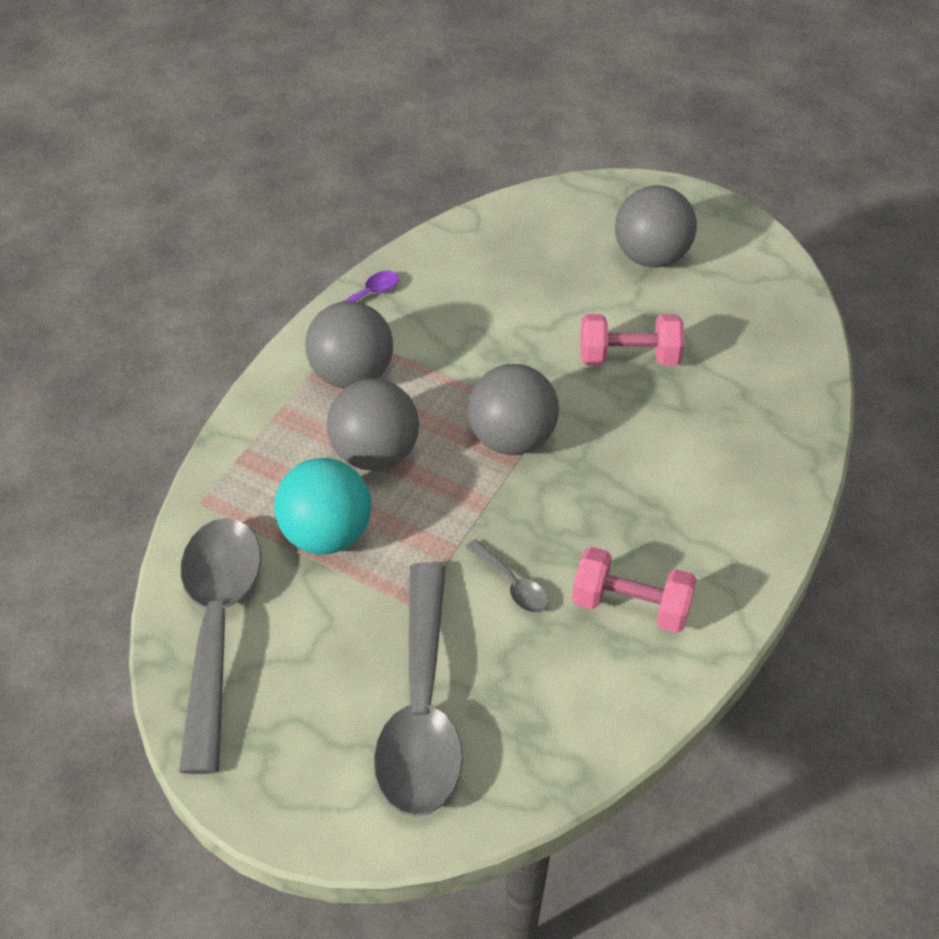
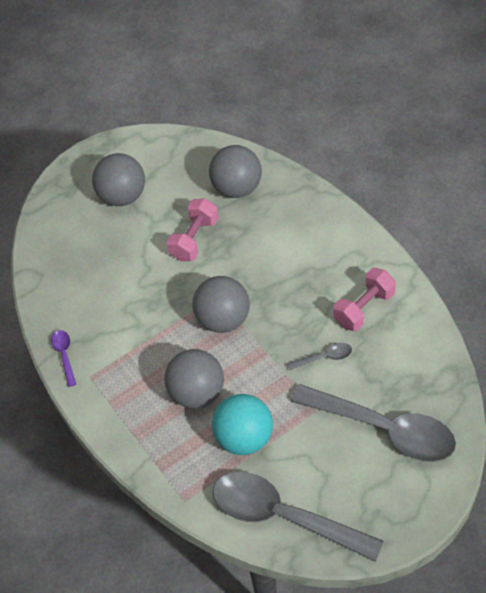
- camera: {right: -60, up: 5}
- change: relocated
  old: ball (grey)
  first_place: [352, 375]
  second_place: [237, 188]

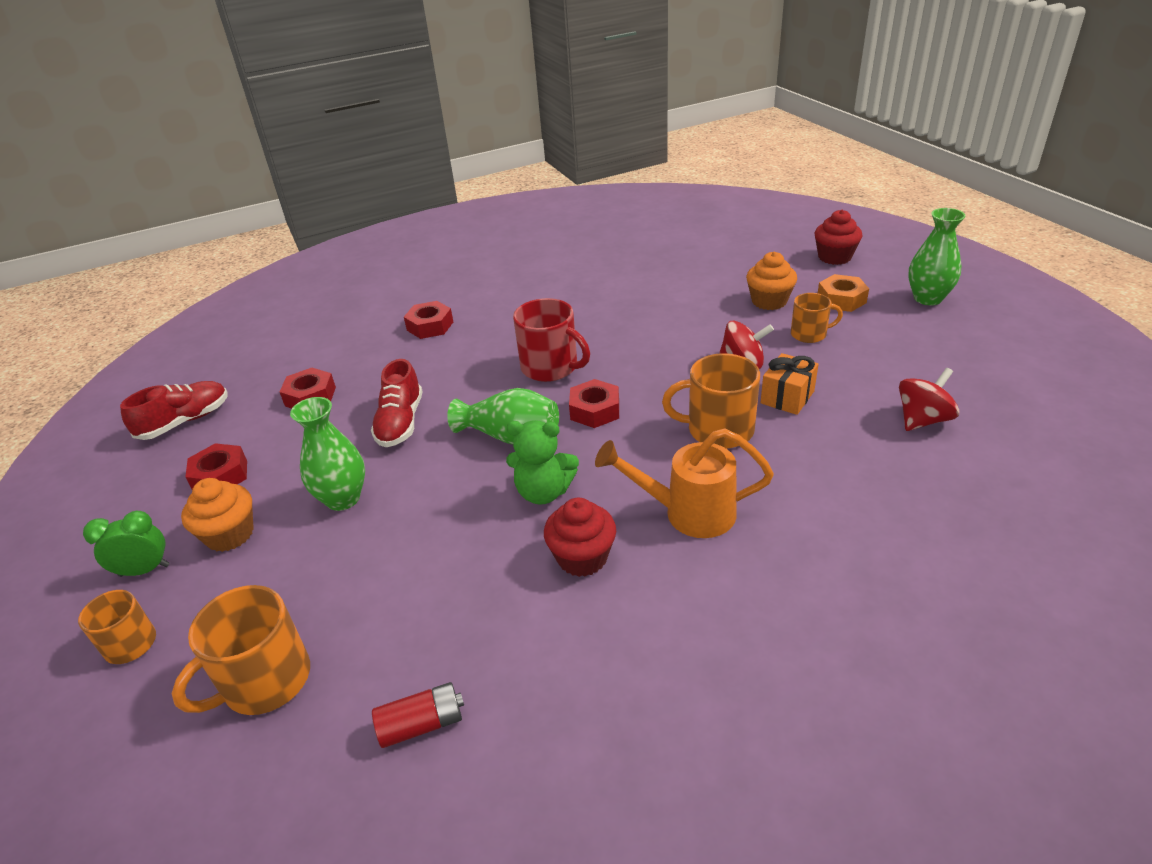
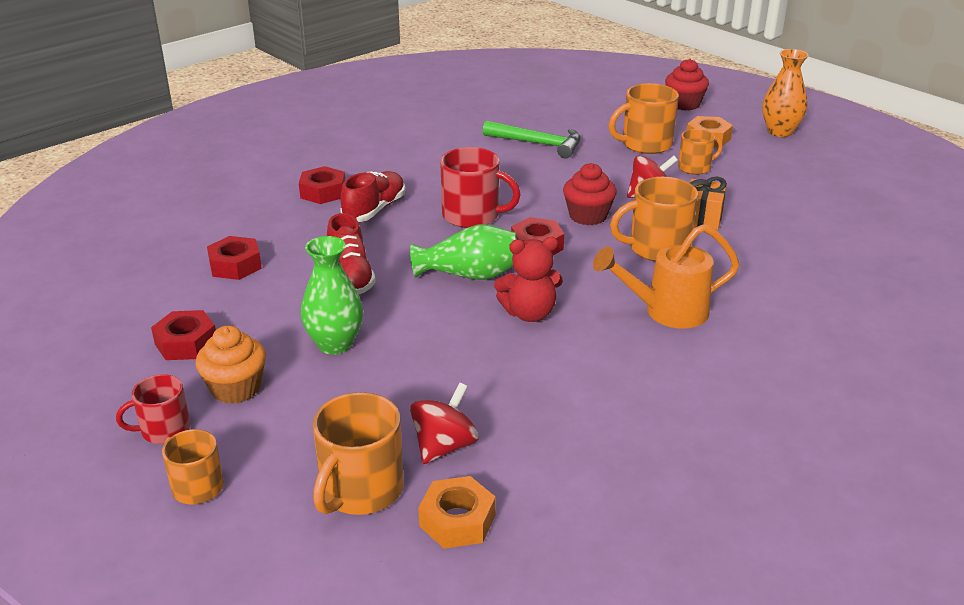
- camera: {right: -20, up: -5}
- change: exchanged
  old: clock (green)
  new: mug (red)
  first_place: [144, 570]
  second_place: [164, 430]
- change: relocated
  old: shoe (red)
  first_place: [185, 421]
  second_place: [374, 209]
- change: relocated
  old: spinning top (red)
  first_place: [922, 420]
  second_place: [444, 446]
- change: appeared
  new: nut (orange)
  second_place: [457, 520]
- change: appeared
  new: hammer (green)
  second_place: [538, 144]
- change: colour
  old: teddy bear (green)
  new: teddy bear (red)
  first_place: [543, 492]
  second_place: [529, 313]
- change: relocated
  old: cupcake (red)
  first_place: [582, 557]
  second_place: [588, 216]
- change: exchanged
  old: cupcake (orange)
  new: mug (orange)
  first_place: [769, 301]
  second_place: [645, 144]
- change: colour
  old: vase (green)
  new: vase (orange)
  first_place: [927, 298]
  second_place: [780, 132]
- change: missing
  old: battery (red)
  first_place: [422, 724]

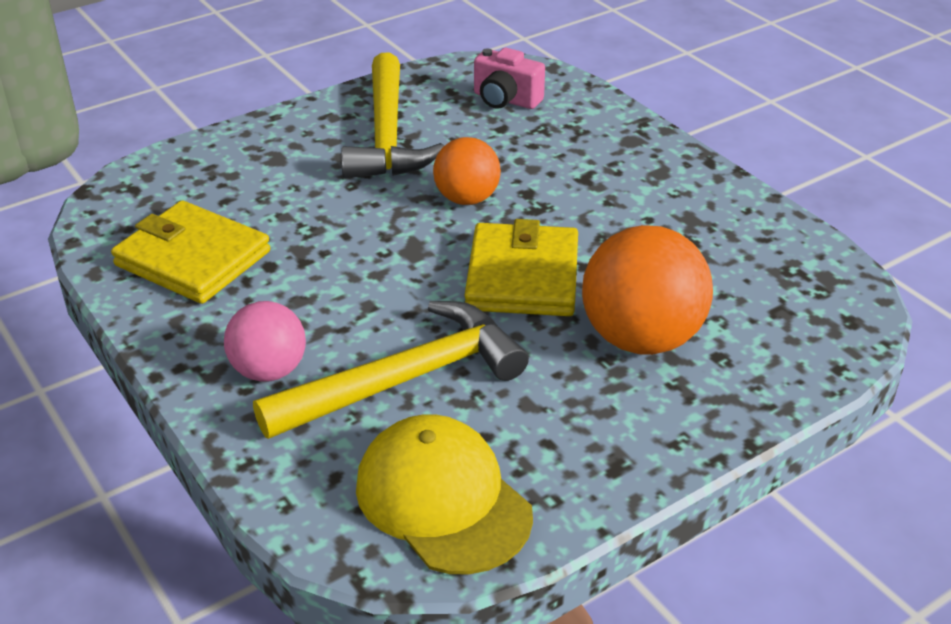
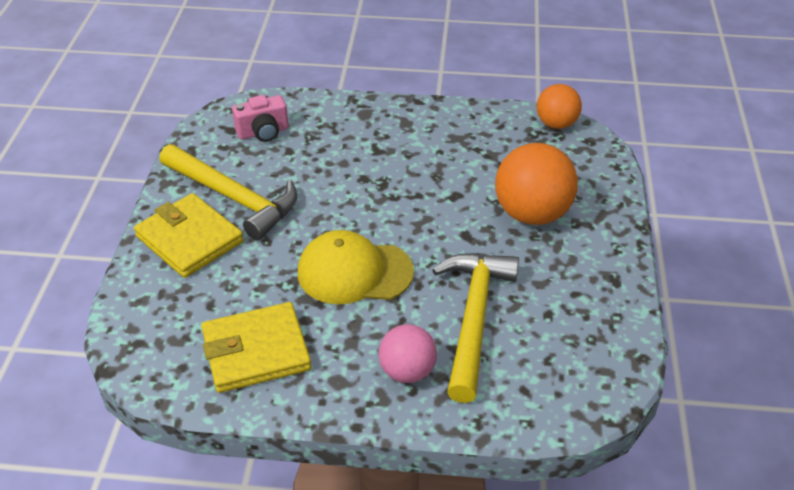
- camera: {right: -50, up: 5}
- change: relocated
  old: wallet (yellow)
  first_place: [522, 276]
  second_place: [189, 239]
- change: relocated
  old: cap (yellow)
  first_place: [443, 500]
  second_place: [354, 272]
- change: relocated
  old: ball (orange)
  first_place: [467, 199]
  second_place: [556, 124]

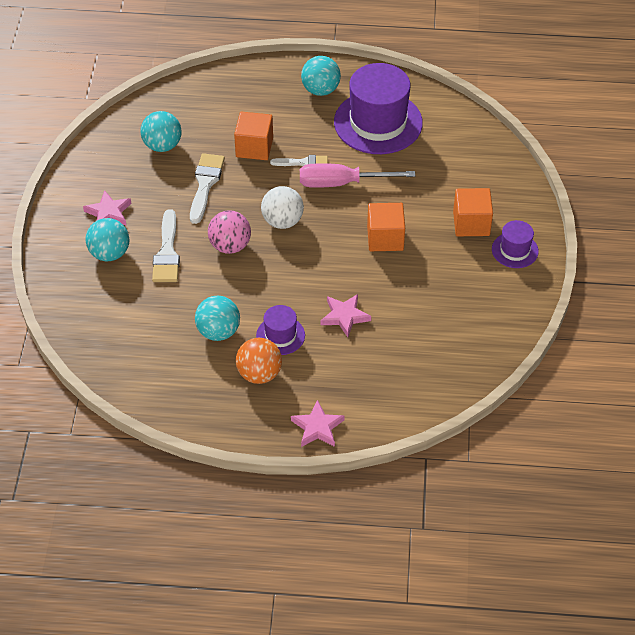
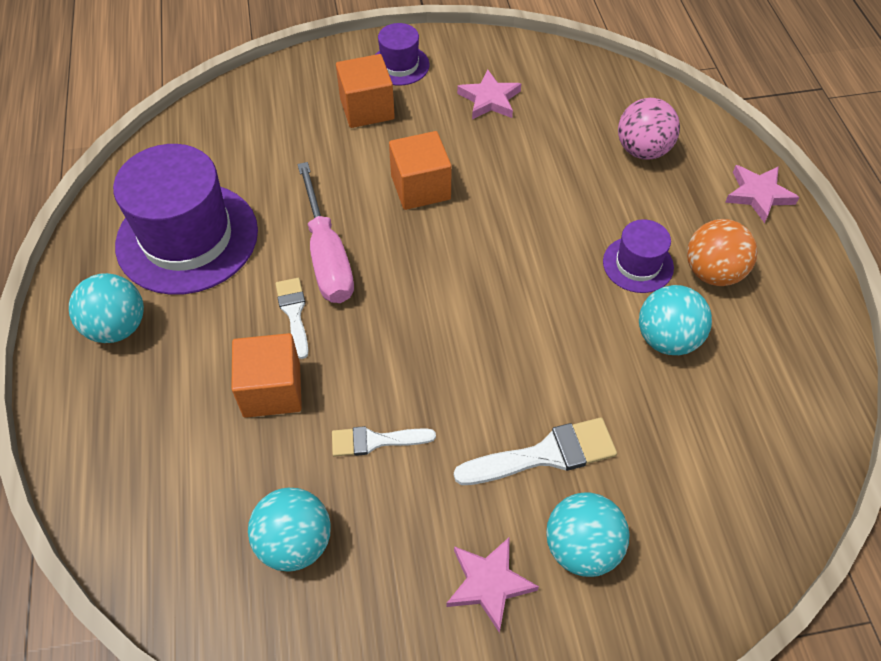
- camera: {right: -105, up: 5}
- change: size
  old: brush (white)
  first_place: [205, 184]
  second_place: [375, 441]
  factor: 0.64
- change: relocated
  old: star (pink)
  first_place: [344, 316]
  second_place: [489, 99]
- change: relocated
  old: ball (pink)
  first_place: [230, 246]
  second_place: [642, 150]
- change: missing
  old: ball (white)
  first_place: [282, 221]

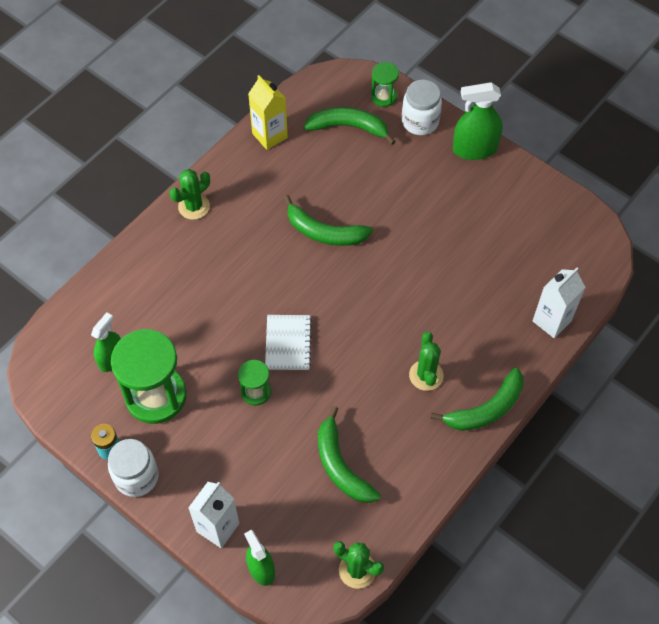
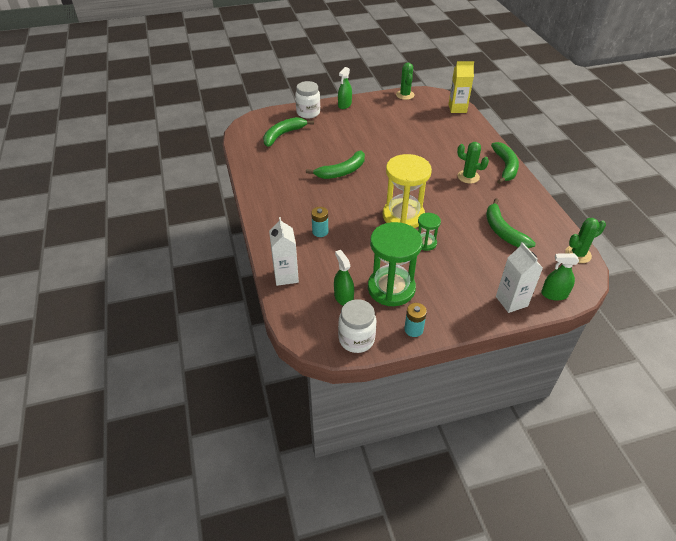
- camera: {right: -55, up: -15}
- change: relocated
  old: carton (white)
  first_place: [552, 321]
  second_place: [286, 276]
- change: appeared
  new: battery (turquoise)
  second_place: [320, 231]
- change: size
  old: spray bottle (green)
  first_place: [474, 149]
  second_place: [344, 105]
  factor: 0.66
- change: relocated
  old: jar (white)
  first_place: [136, 477]
  second_place: [356, 339]
- change: exchanged
  old: notebook (white)
  new: hourglass (yellow)
  first_place: [288, 343]
  second_place: [403, 216]
- change: relocated
  old: cactus (green)
  first_place: [194, 206]
  second_place: [405, 95]
- change: relocated
  old: carton (yellow)
  first_place: [269, 135]
  second_place: [457, 108]
- change: spun
  old: banana (green)
  first_place: [341, 465]
  second_place: [503, 231]
  degrees: 60
- change: missing
  old: hourglass (green)
  first_place: [383, 97]

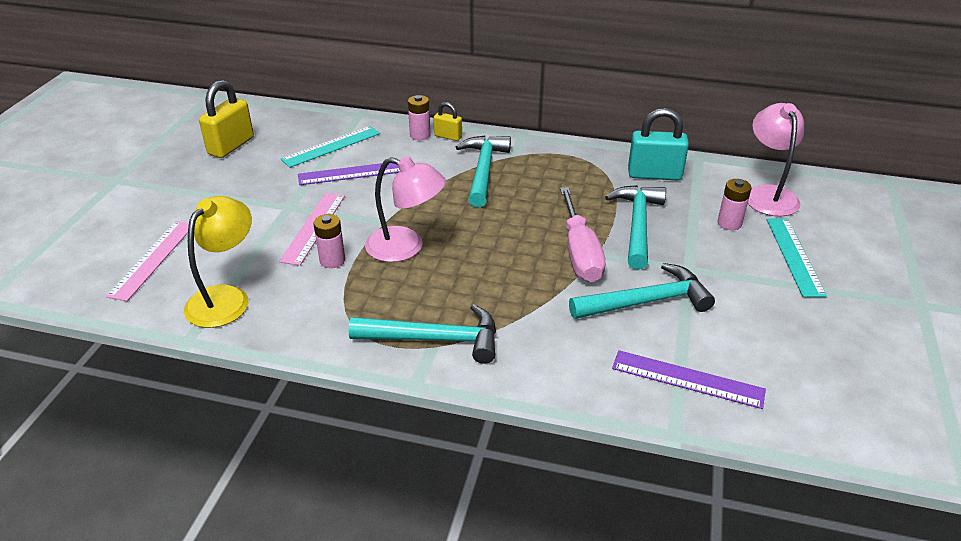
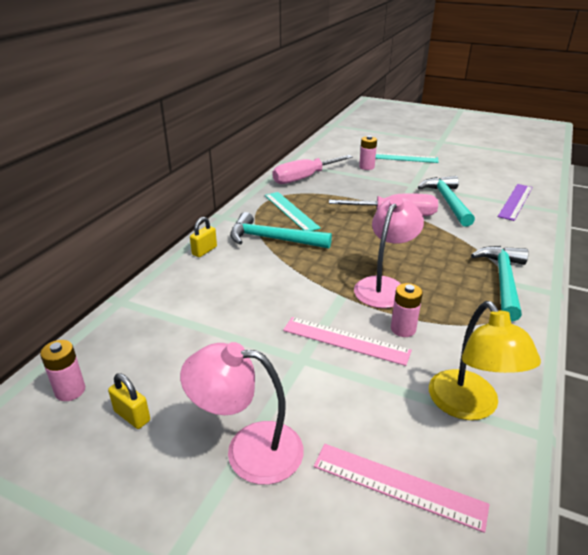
- camera: {right: -80, up: -5}
- change: relocated
  old: battery (pink)
  first_place: [420, 135]
  second_place: [70, 390]
- change: size
  old: padlock (yellow)
  first_place: [231, 146]
  second_place: [132, 416]
  factor: 0.55
- change: relocated
  old: lamp (pink)
  first_place: [768, 194]
  second_place: [248, 450]
- change: relocated
  old: ruler (turquoise)
  first_place: [331, 146]
  second_place: [291, 211]
- change: exchanged
  old: padlock (turquoise)
  new: screwdriver (pink)
  first_place: [654, 174]
  second_place: [304, 178]
- change: spun
  old: lamp (yellow)
  first_place: [226, 298]
  second_place: [469, 406]
  degrees: -135
- change: missing
  old: ruler (purple)
  first_place: [353, 173]
- change: missing
  old: hammer (turquoise)
  first_place: [637, 225]

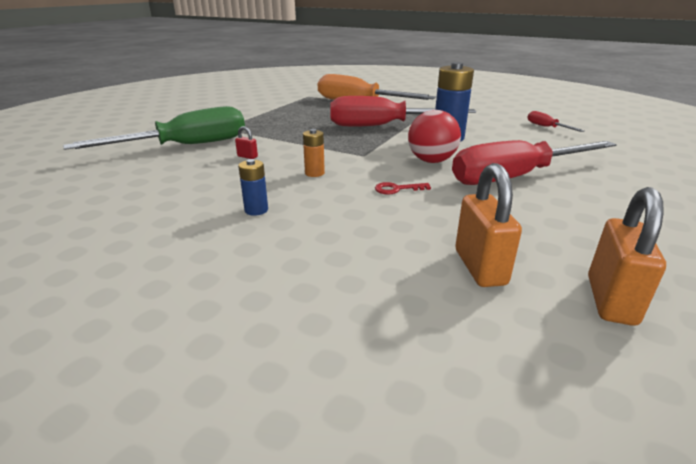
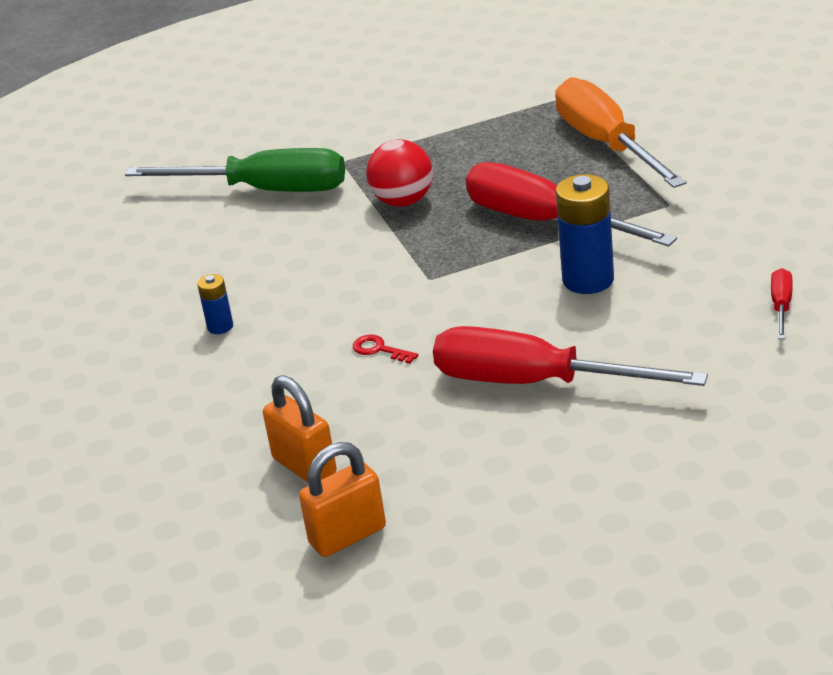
- camera: {right: 45, up: 5}
- change: spun
  old: padlock (orange)
  first_place: [480, 267]
  second_place: [304, 466]
  degrees: -75
- change: relocated
  old: ball (red)
  first_place: [431, 161]
  second_place: [403, 201]
- change: missing
  old: padlock (red)
  first_place: [247, 156]
- change: missing
  old: battery (orange)
  first_place: [314, 173]

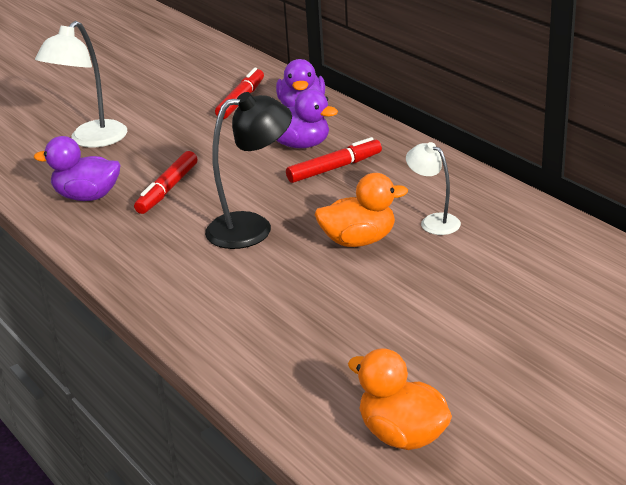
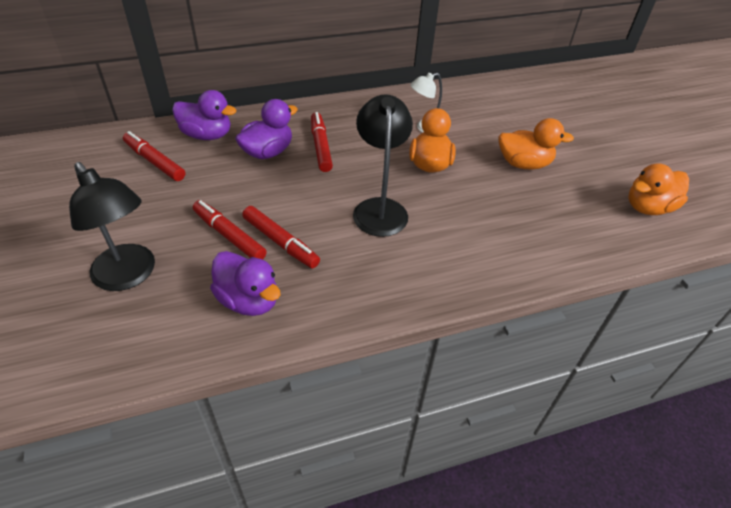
- camera: {right: -75, up: 15}
- change: colour
  old: lamp (white)
  new: lamp (black)
  first_place: [91, 140]
  second_place: [129, 276]
- change: appeared
  new: marker (red)
  second_place: [229, 236]
- change: spun
  old: duck (purple)
  first_place: [87, 196]
  second_place: [249, 300]
  degrees: -75
- change: appeared
  new: duck (orange)
  second_place: [523, 164]

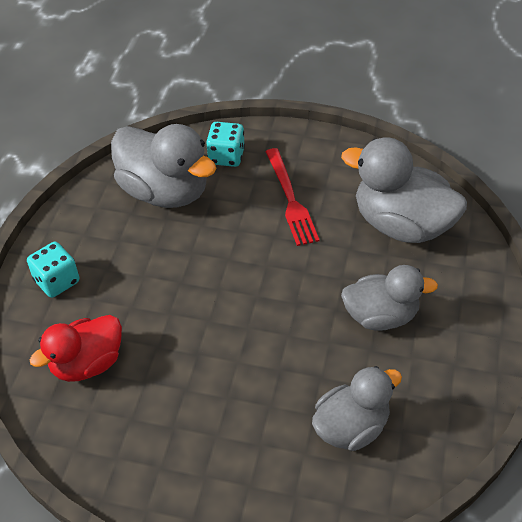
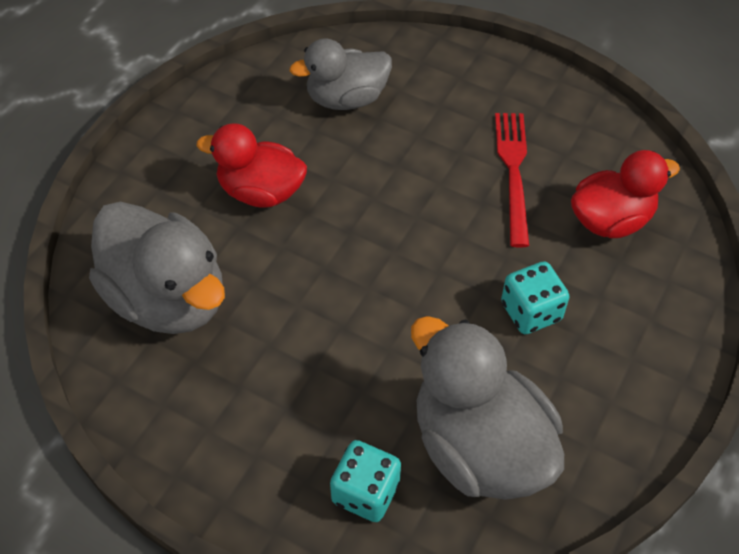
- camera: {right: -165, up: 5}
- change: colour
  old: duck (grey)
  new: duck (red)
  first_place: [381, 316]
  second_place: [261, 192]
- change: relocated
  old: fork (red)
  first_place: [290, 200]
  second_place: [513, 172]
- change: relocated
  old: dice (turquoise)
  first_place: [57, 281]
  second_place: [531, 312]

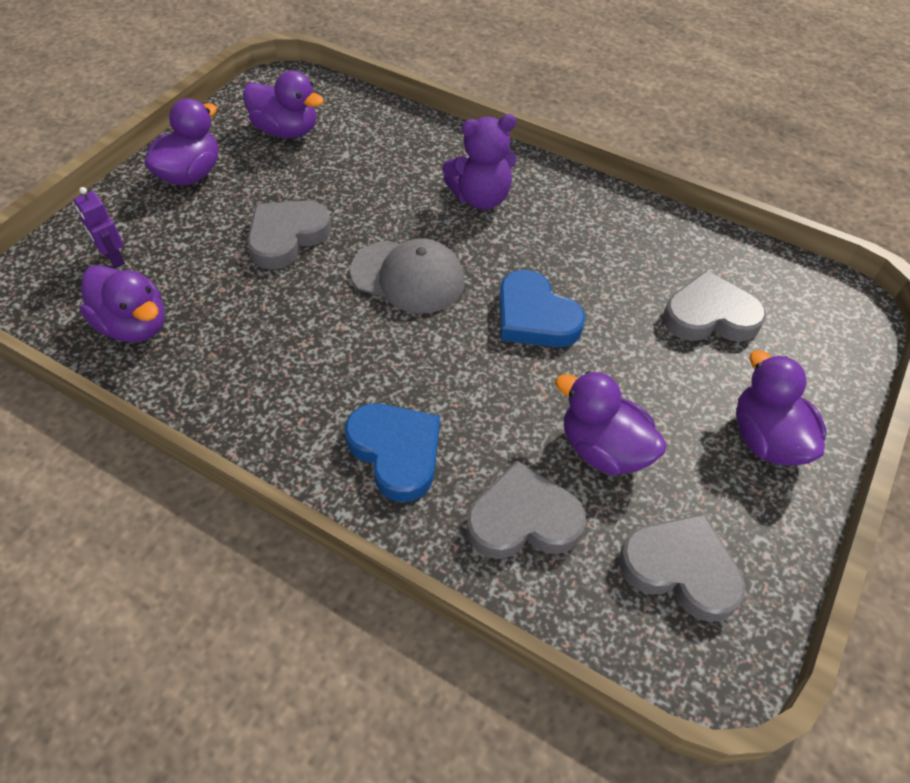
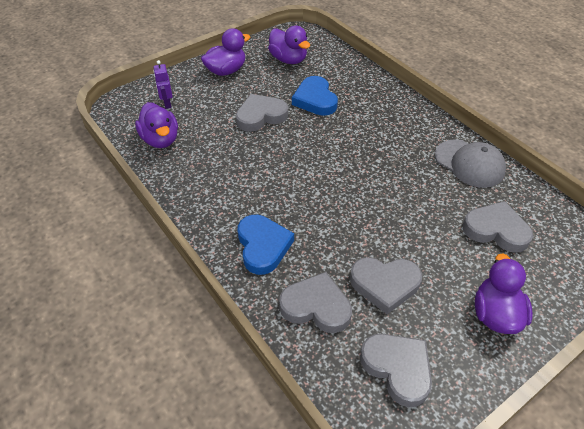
- camera: {right: 25, up: -5}
- change: relocated
  old: heart (blue)
  first_place: [535, 317]
  second_place: [315, 99]
- change: exchanged
  old: duck (purple)
  new: heart (grey)
  first_place: [603, 449]
  second_place: [385, 284]
- change: relocated
  old: cap (grey)
  first_place: [408, 277]
  second_place: [469, 163]
- change: missing
  old: teddy bear (purple)
  first_place: [480, 198]

